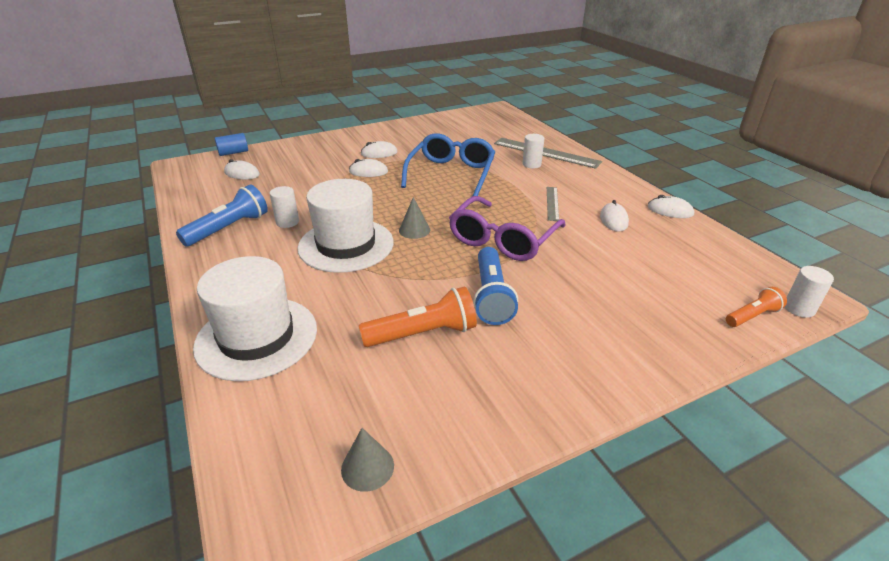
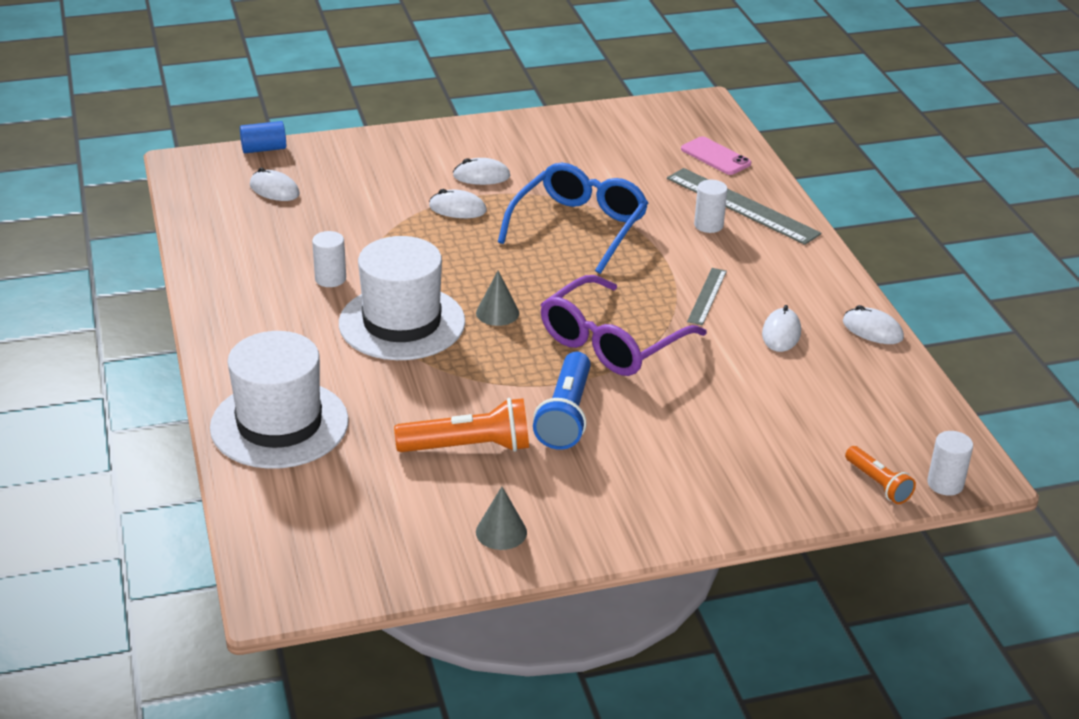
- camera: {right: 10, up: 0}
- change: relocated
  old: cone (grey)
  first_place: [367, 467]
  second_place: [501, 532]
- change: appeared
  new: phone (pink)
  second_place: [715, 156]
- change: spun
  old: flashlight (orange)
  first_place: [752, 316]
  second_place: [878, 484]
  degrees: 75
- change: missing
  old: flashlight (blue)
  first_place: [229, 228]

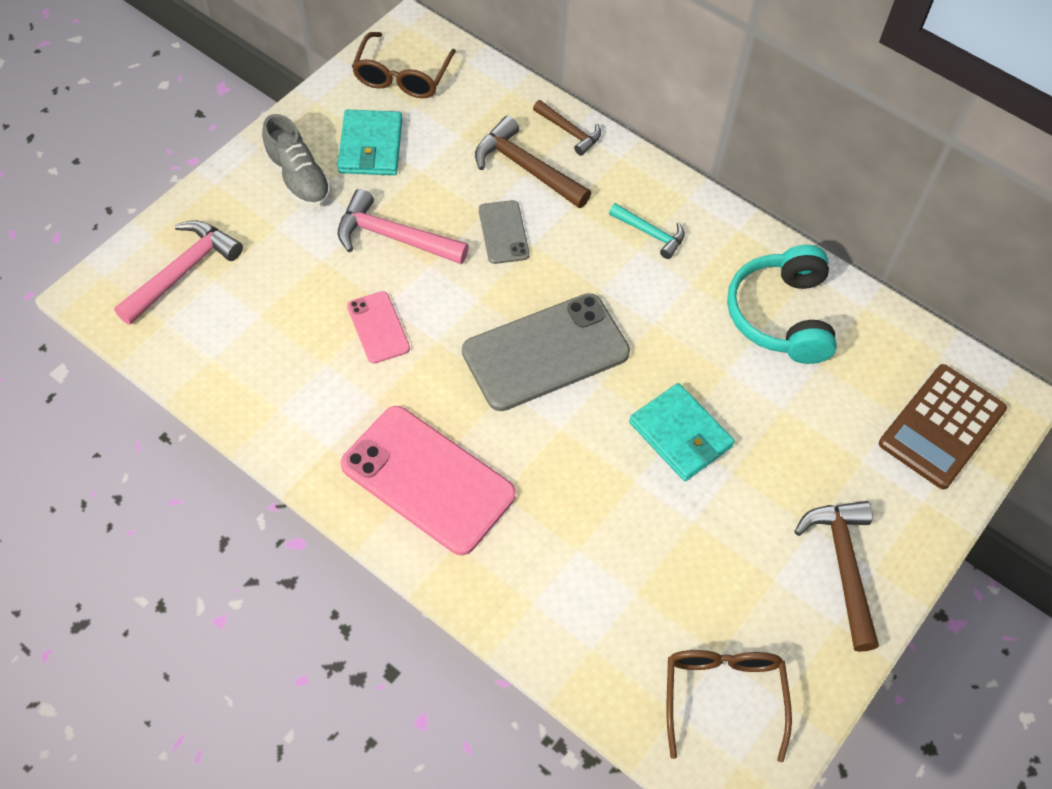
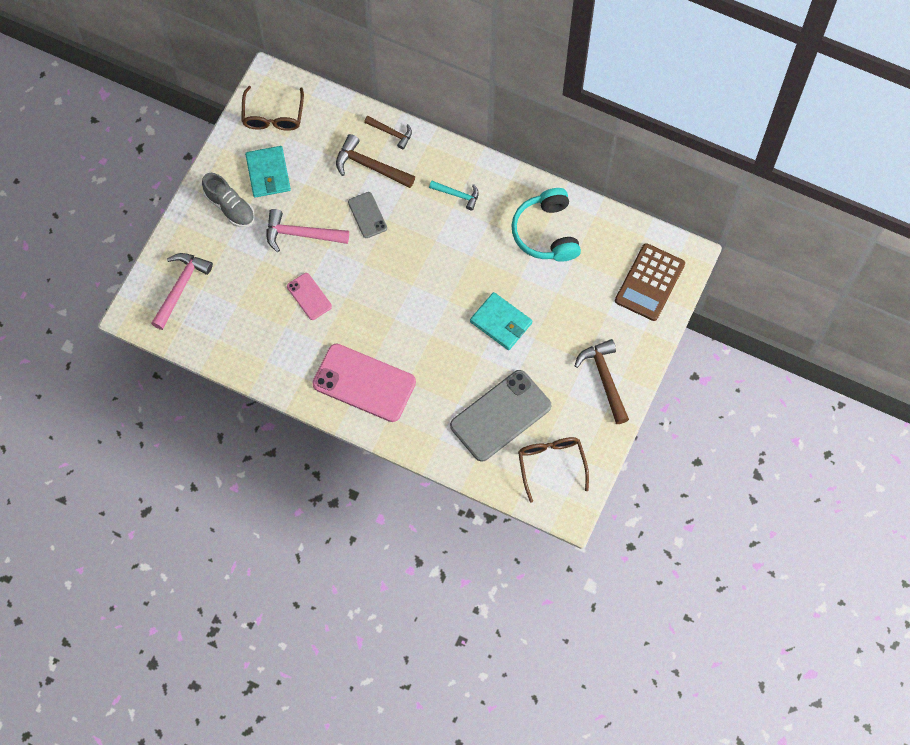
- camera: {right: -10, up: 10}
- change: relocated
  old: phone (grey)
  first_place: [545, 352]
  second_place: [500, 415]

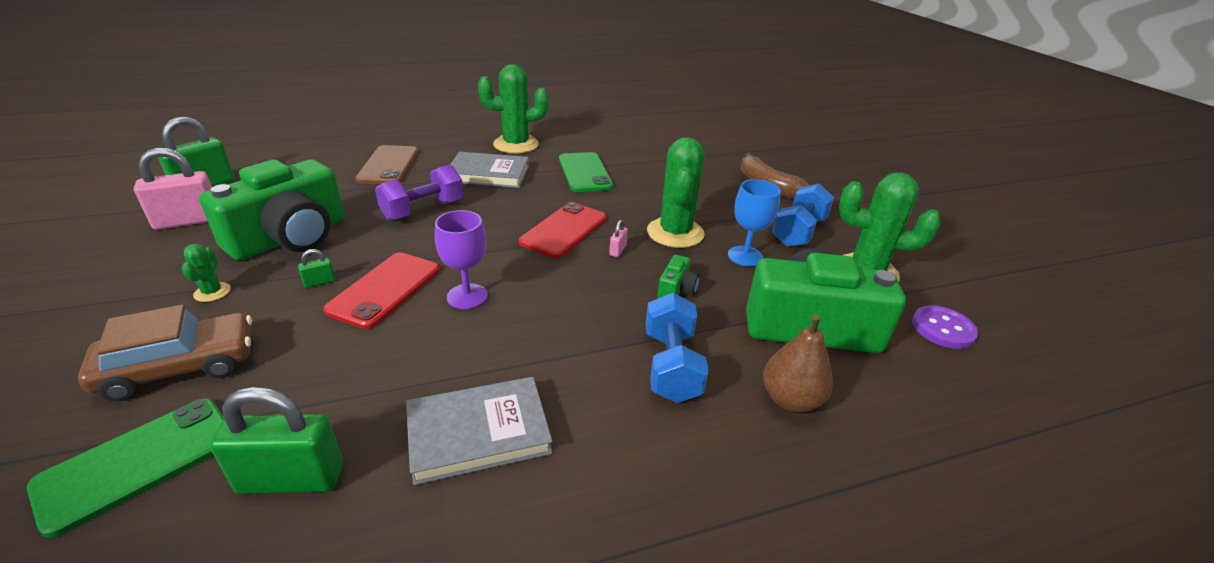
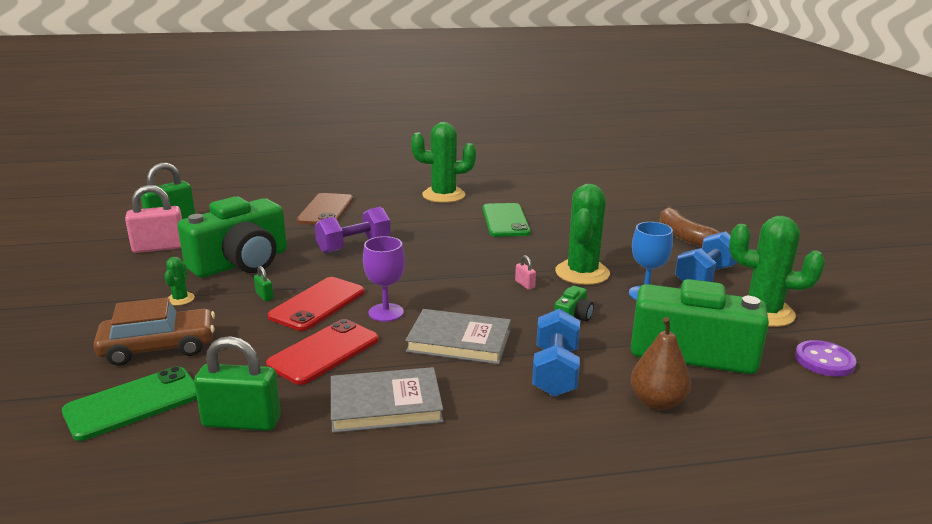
- camera: {right: 10, up: -10}
- change: spun
  old: padlock (green)
  first_place: [319, 282]
  second_place: [264, 296]
  degrees: 75
- change: relocated
  old: phone (red)
  first_place: [564, 230]
  second_place: [324, 352]
- change: relocated
  old: book (grey)
  first_place: [488, 174]
  second_place: [459, 341]
- change: spun
  old: padlock (pink)
  first_place: [617, 250]
  second_place: [525, 284]
  degrees: -60

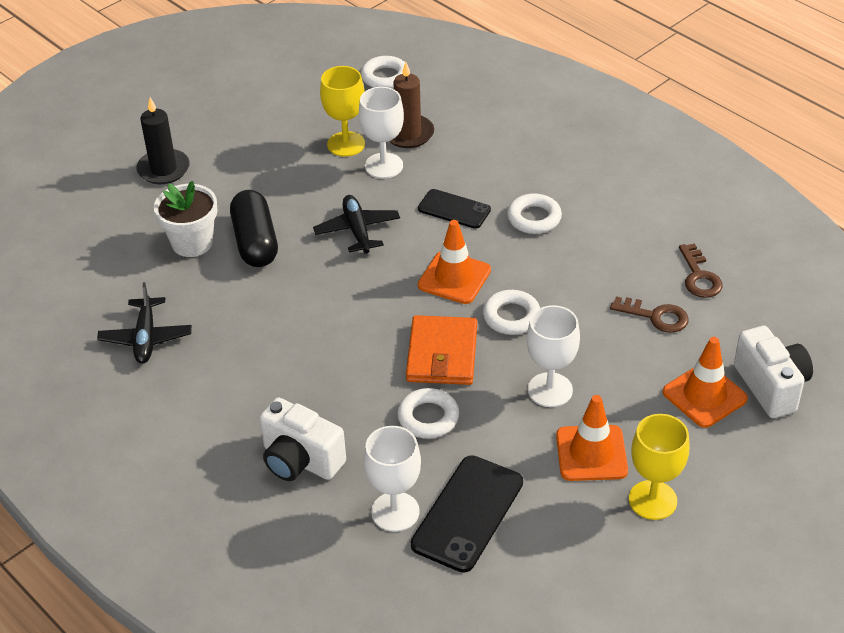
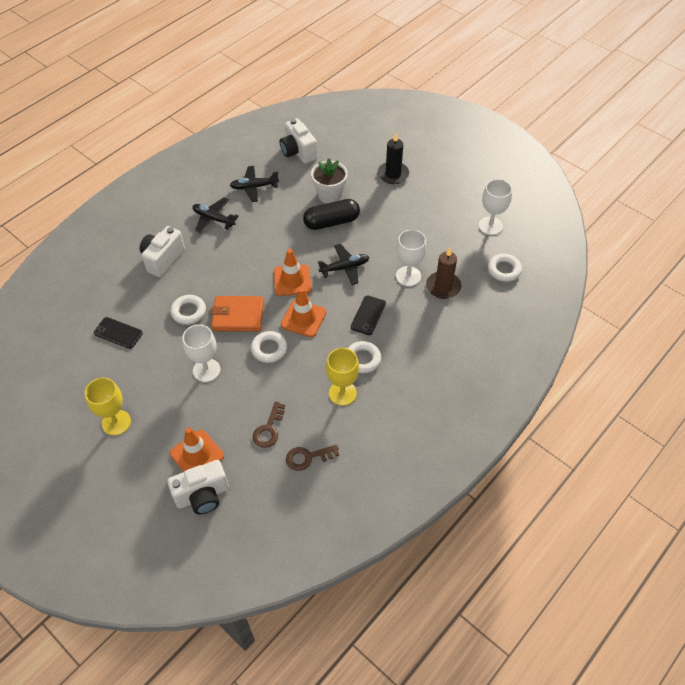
- camera: {right: 85, up: 10}
- change: size
  old: phone (black)
  first_place: [467, 513]
  second_place: [118, 333]
  factor: 0.63
- change: appeared
  new: plane (black)
  second_place: [213, 219]
- change: relocated
  old: traffic cone (orange)
  first_place: [591, 453]
  second_place: [292, 280]
- change: appeared
  new: camera (white)
  second_place: [298, 152]
- change: relocated
  old: goblet (yellow)
  first_place: [346, 144]
  second_place: [342, 393]
- change: relocated
  old: goblet (white)
  first_place: [395, 512]
  second_place: [490, 226]

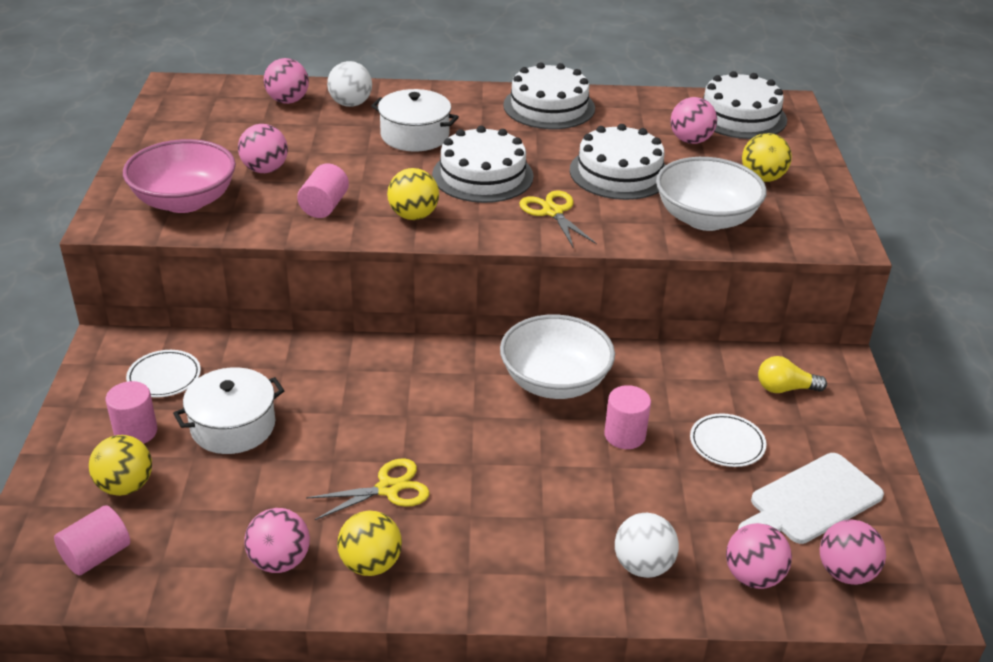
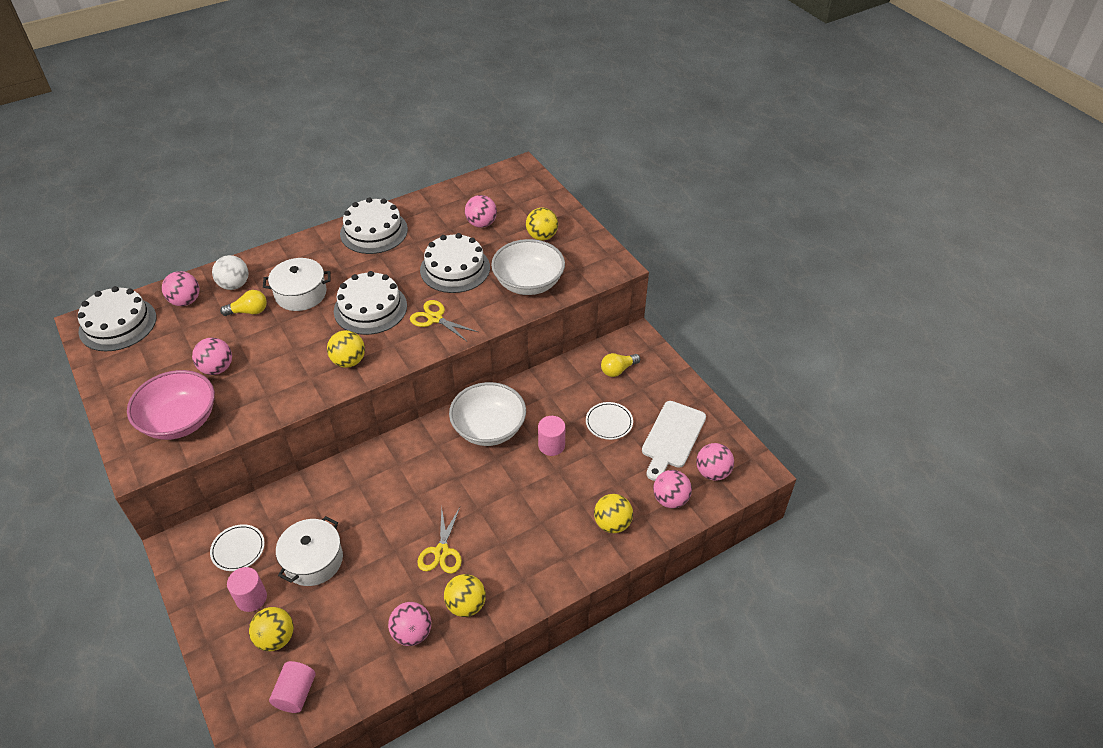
- camera: {right: -30, up: 10}
- change: relocated
  old: cake (white)
  first_place: [740, 116]
  second_place: [118, 324]
- change: appeared
  new: light bulb (yellow)
  second_place: [249, 311]
- change: spun
  old: scissors (yellow)
  first_place: [388, 489]
  second_place: [441, 551]
  degrees: 150
- change: colour
  old: ball (white)
  new: ball (yellow)
  first_place: [643, 566]
  second_place: [612, 524]
- change: missing
  old: cylinder (pink)
  first_place: [324, 206]

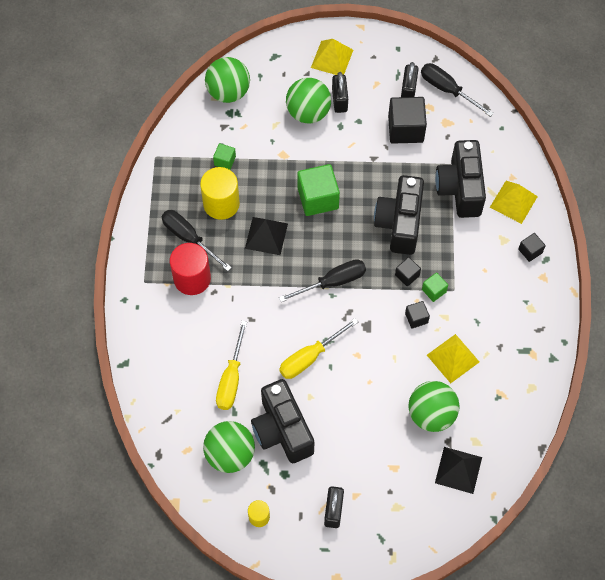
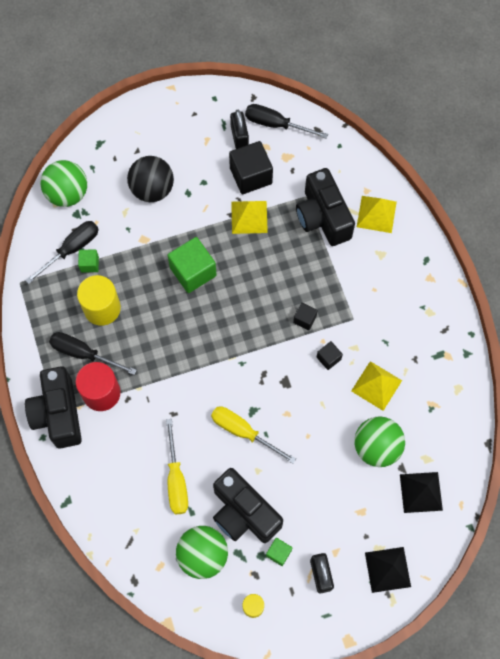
- camera: {right: -20, up: 5}
- change: relocated
  old: screwdriver (black)
  first_place: [333, 282]
  second_place: [71, 249]
- change: relocated
  old: camera (black)
  first_place: [399, 223]
  second_place: [58, 414]
- change: colour
  old: ball (green)
  new: ball (black)
  first_place: [308, 112]
  second_place: [152, 189]
- change: spun
  old: screwdriver (yellow)
  first_place: [310, 357]
  second_place: [243, 432]
  degrees: 90
- change: relocated
  old: pyramid (yellow)
  first_place: [332, 58]
  second_place: [249, 217]
- change: relocated
  old: cube (green)
  first_place: [434, 290]
  second_place: [278, 553]
- change: relocated
  old: pyramid (black)
  first_place: [266, 235]
  second_place: [387, 569]
- change: missing
  old: padlock (black)
  first_place: [339, 100]
- change: missing
  old: cube (black)
  first_place: [530, 251]

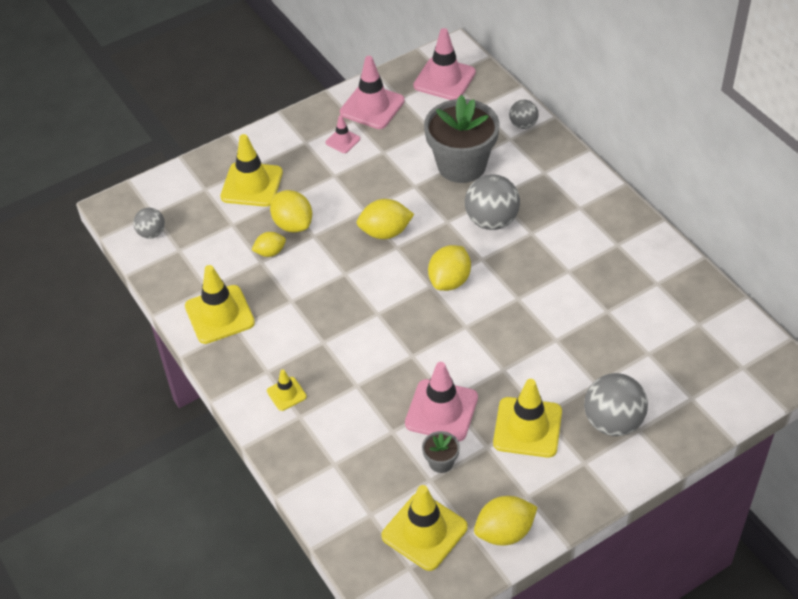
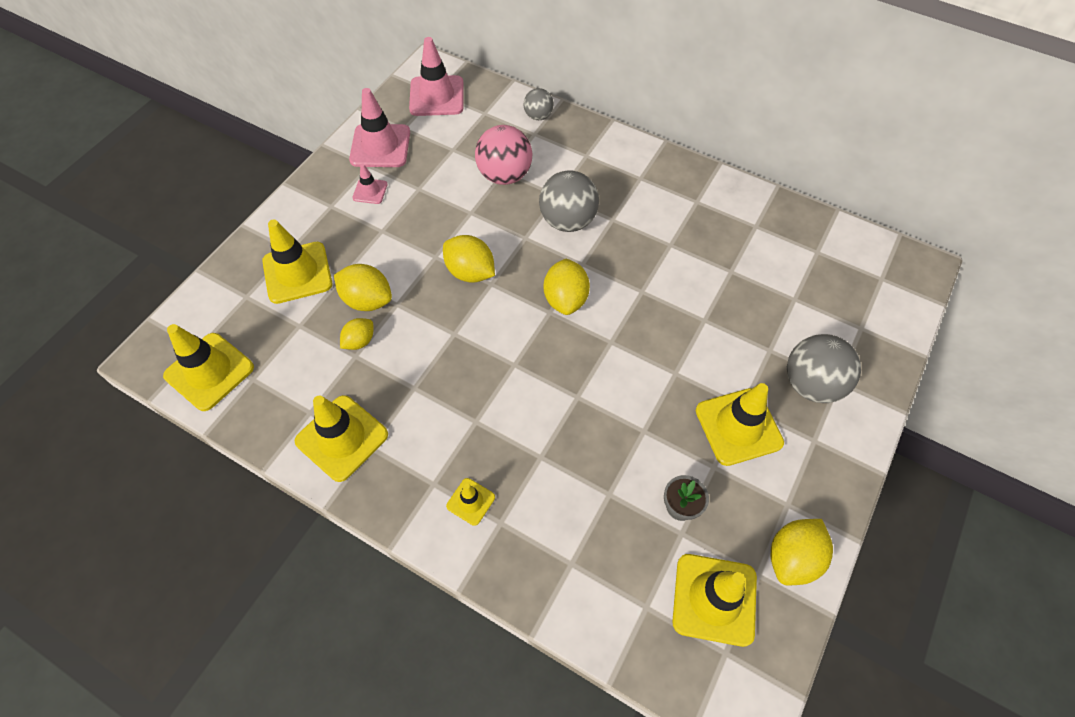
- camera: {right: -30, up: 10}
- change: exchanged
  old: ball (grey)
  new: traffic cone (yellow)
  first_place: [151, 233]
  second_place: [209, 371]
- change: spun
  old: lemon (yellow)
  first_place: [385, 232]
  second_place: [470, 272]
  degrees: 75
- change: exchanged
  old: flower pot (grey)
  new: ball (pink)
  first_place: [461, 165]
  second_place: [504, 175]
- change: missing
  old: traffic cone (pink)
  first_place: [441, 410]

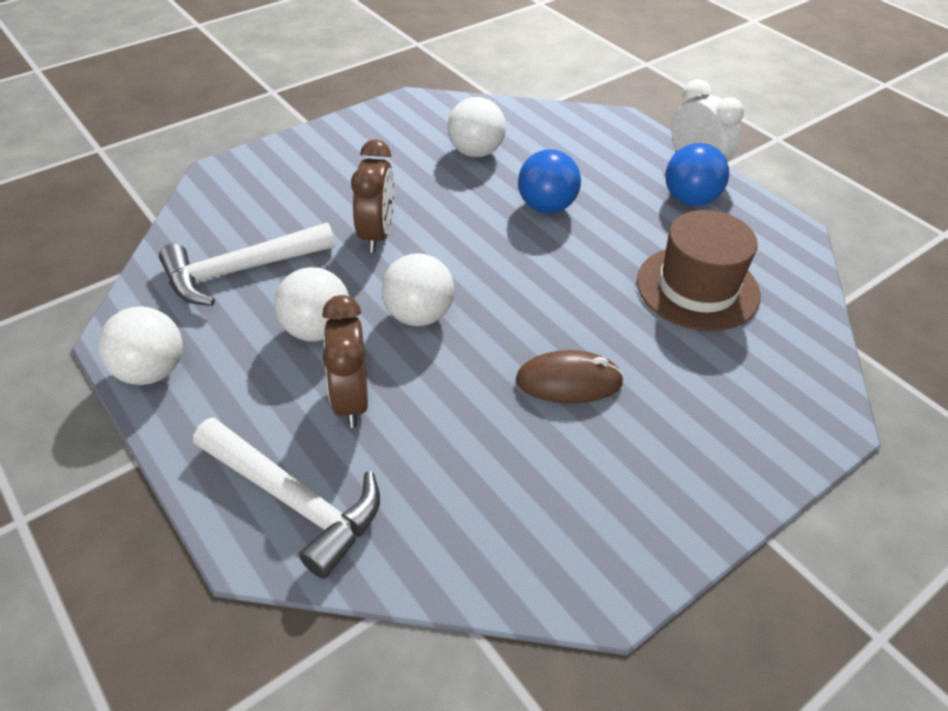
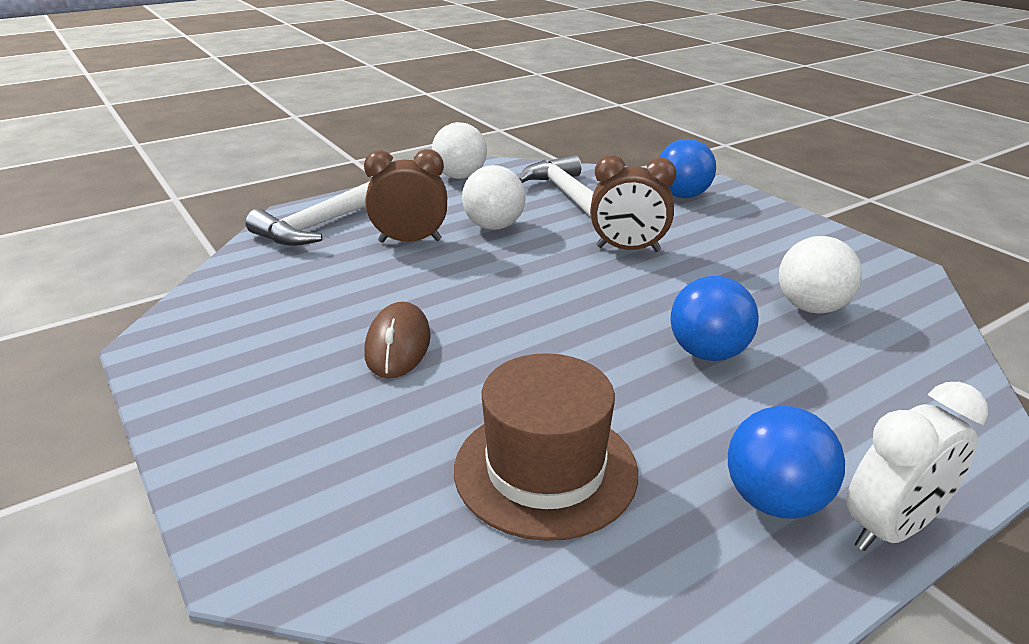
- camera: {right: 95, up: -15}
- change: appeared
  new: ball (blue)
  second_place: [682, 195]
- change: missing
  old: ball (white)
  first_place: [418, 315]

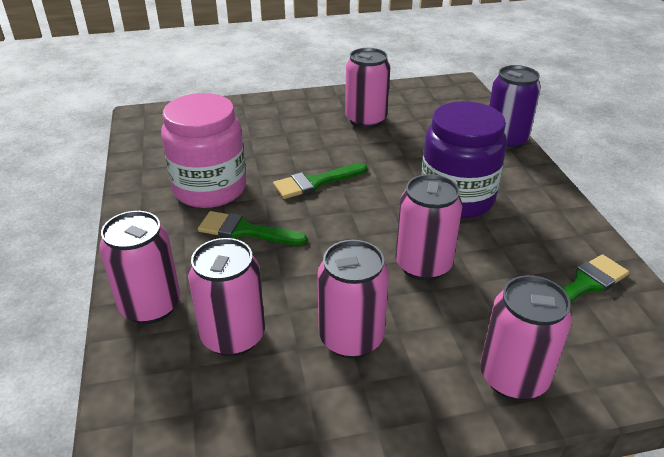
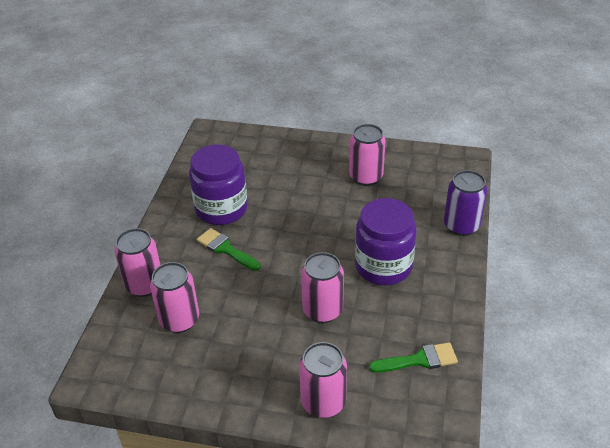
- camera: {right: 25, up: 5}
- change: colour
  old: jar (pink)
  new: jar (purple)
  first_place: [210, 189]
  second_place: [221, 209]
- change: missing
  old: brush (green)
  first_place: [315, 182]
- change: missing
  old: can (pink)
  first_place: [351, 338]

